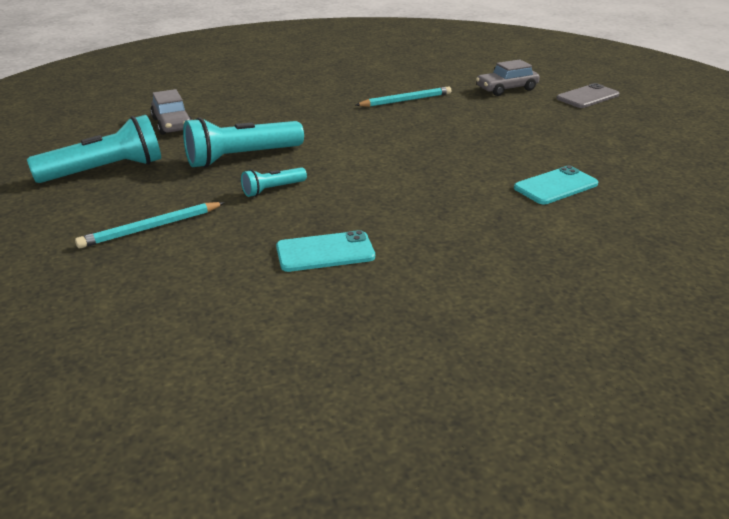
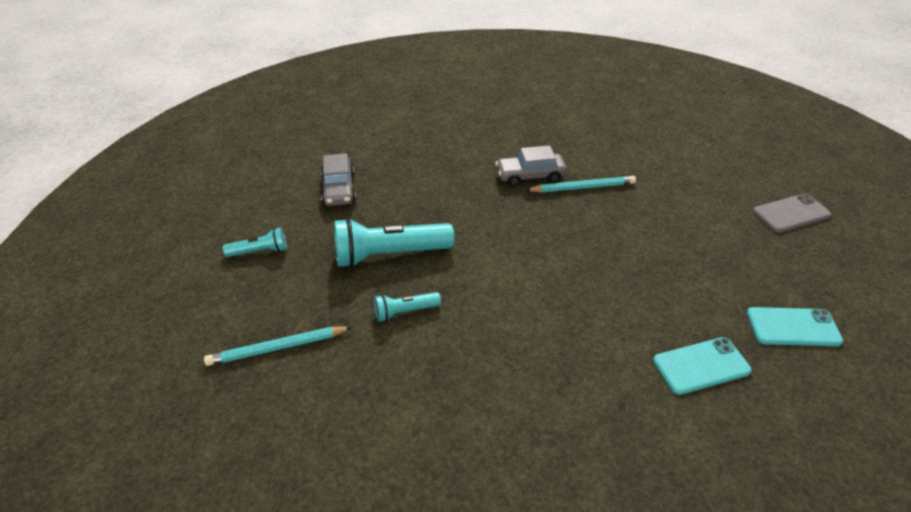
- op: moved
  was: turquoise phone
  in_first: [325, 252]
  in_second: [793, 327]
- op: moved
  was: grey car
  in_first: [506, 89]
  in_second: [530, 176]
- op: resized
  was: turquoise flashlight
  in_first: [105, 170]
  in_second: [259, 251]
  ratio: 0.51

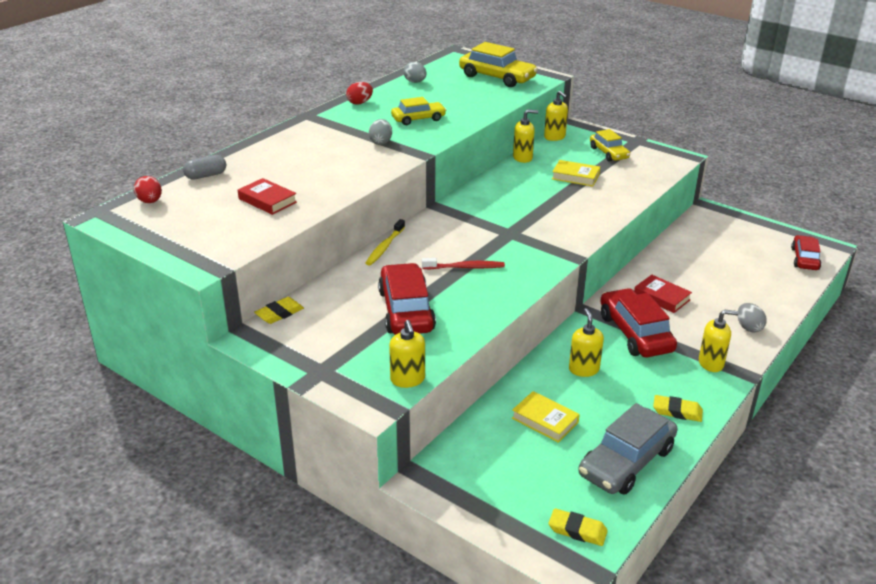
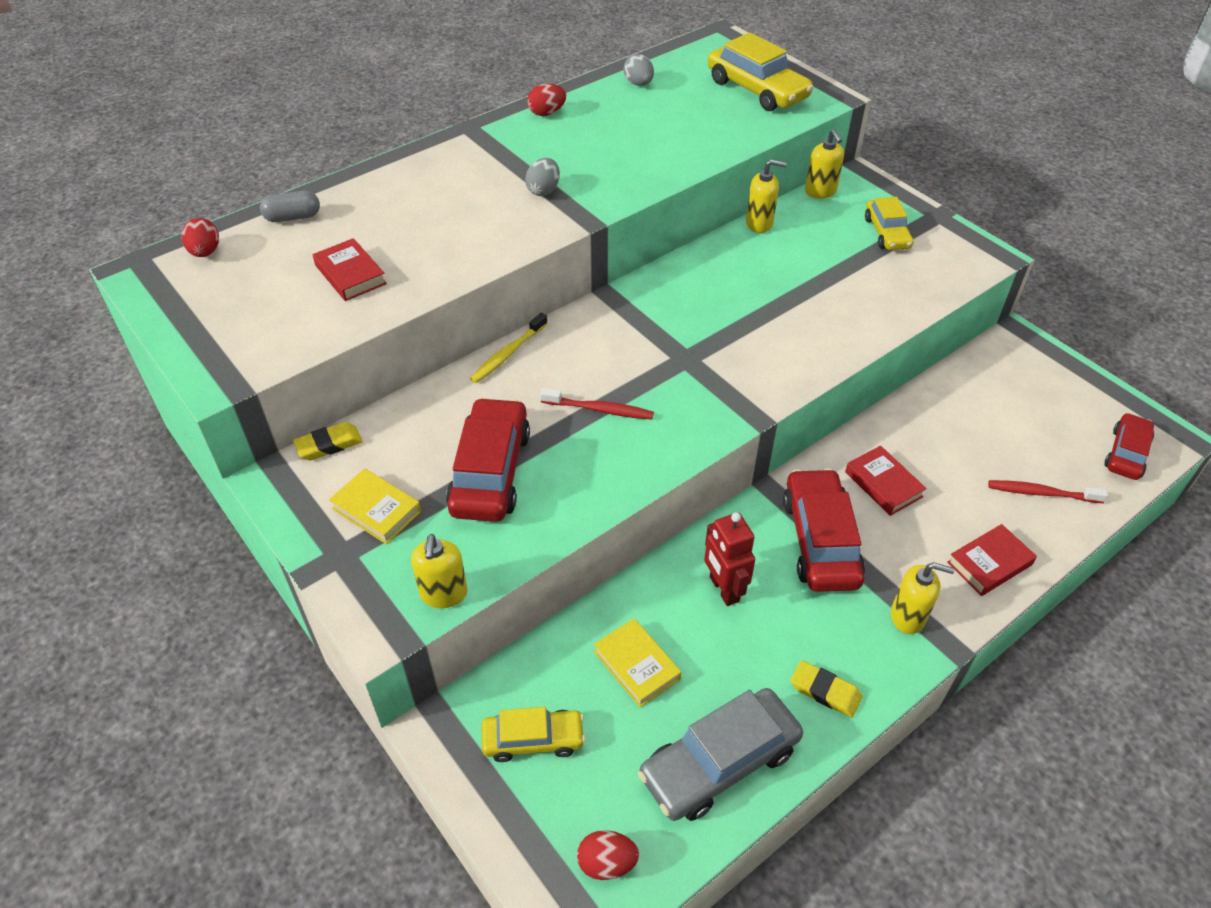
- op: added
  now: red toothbrush
  in_second: [1041, 493]
- op: moved
  was: yellow car
  in_first: [418, 119]
  in_second: [533, 740]
- op: moved
  was: yellow book
  in_first: [575, 177]
  in_second: [376, 510]
- op: replaced
  was: yellow eraser
  now: red egg
  in_first: [577, 530]
  in_second: [607, 863]
- op: replaced
  was: yellow soap dispenser
  now: red robot
  in_first: [583, 369]
  in_second: [723, 589]
- op: replaced
  was: grey egg
  now: red book
  in_first: [748, 327]
  in_second: [989, 563]

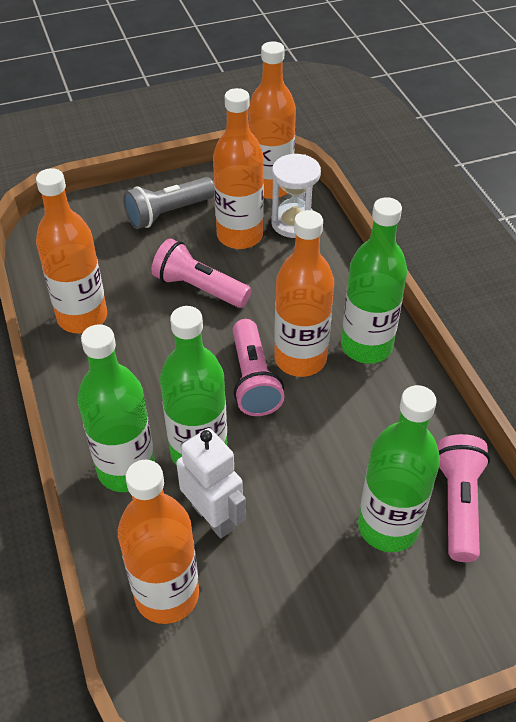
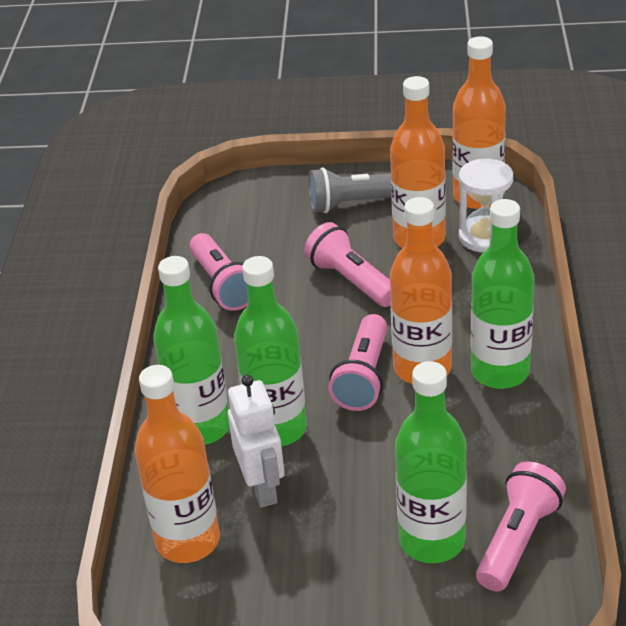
- op: replaced
  was: orange bottle
  now: pink flashlight
  in_first: [82, 317]
  in_second: [223, 285]

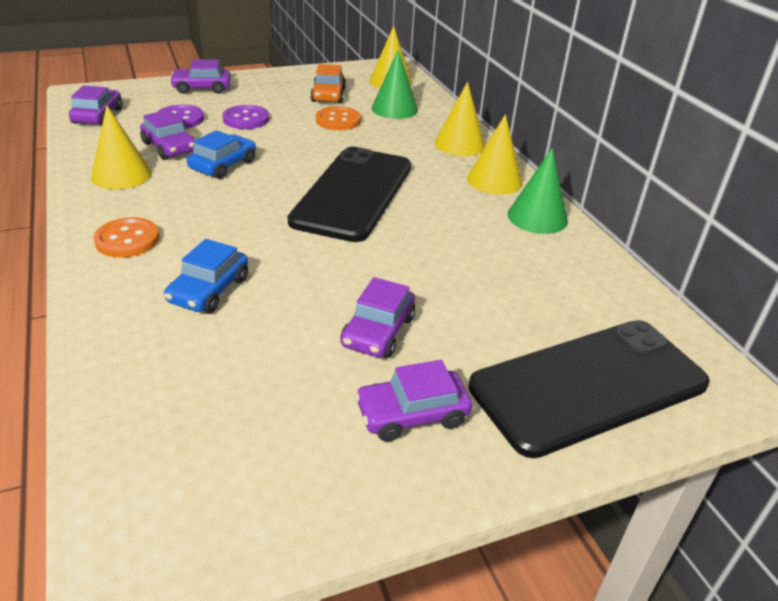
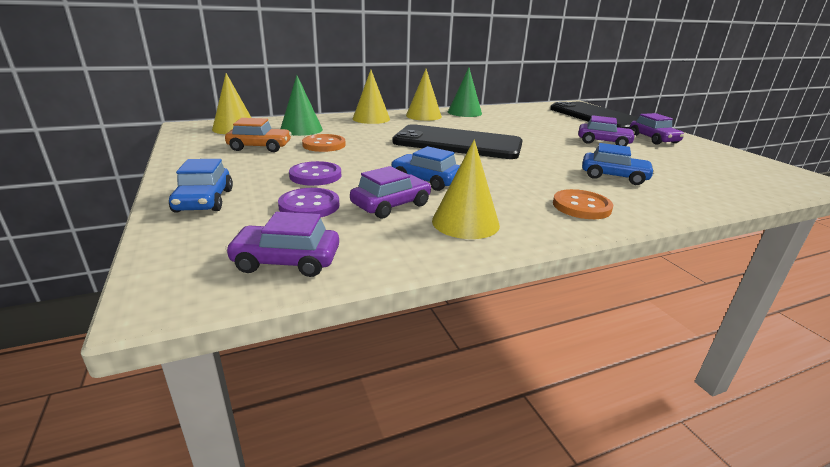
- op: recoloured
  was: purple car
  now: blue car
  in_first: [202, 88]
  in_second: [204, 200]

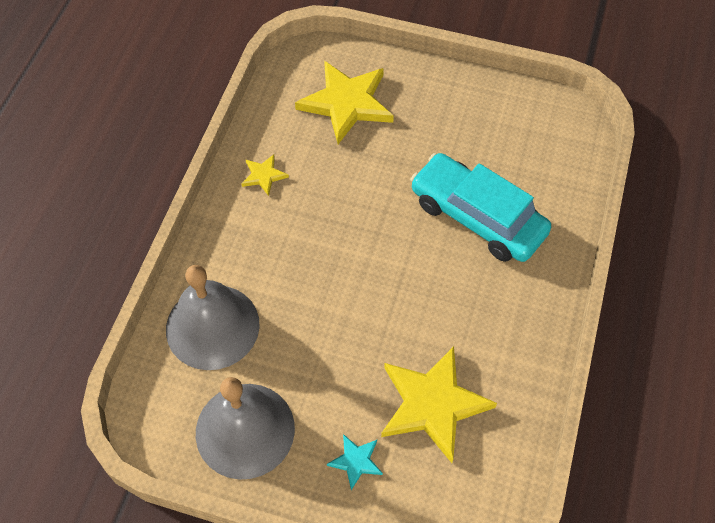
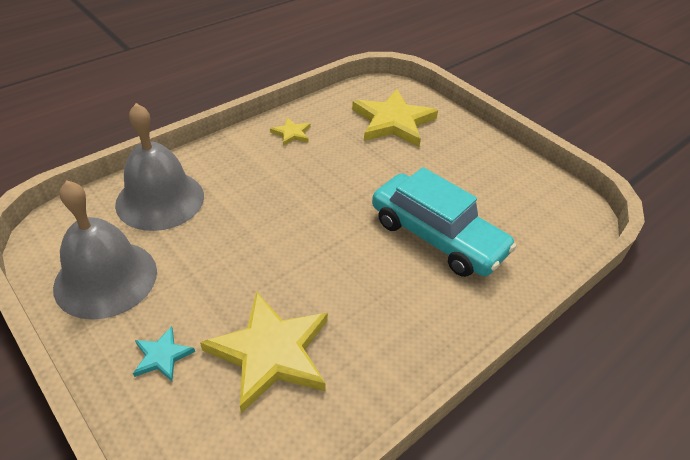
- op: turned
  was: turquoise car
  in_first: [477, 217]
  in_second: [437, 237]
  clockwise: 150

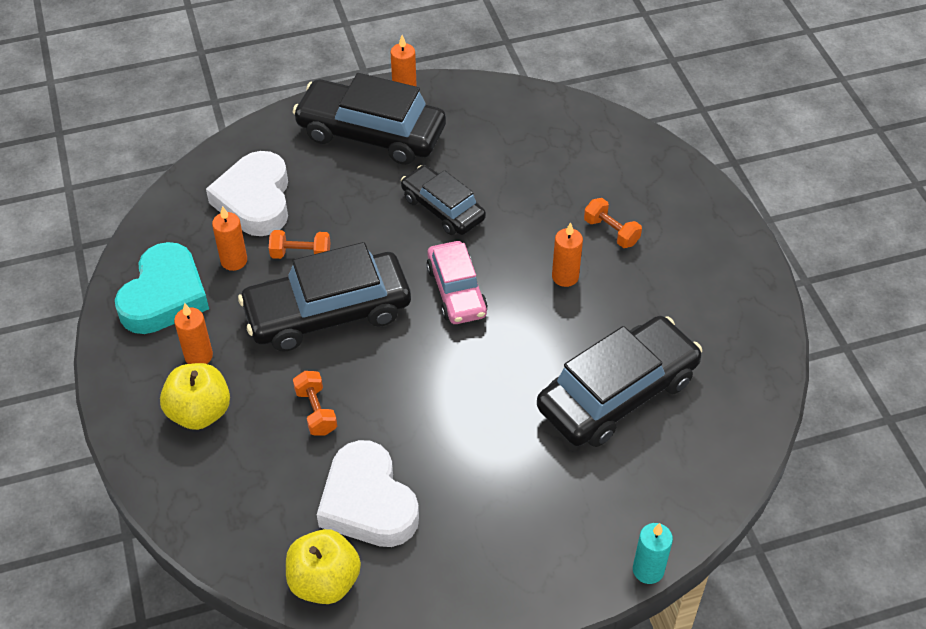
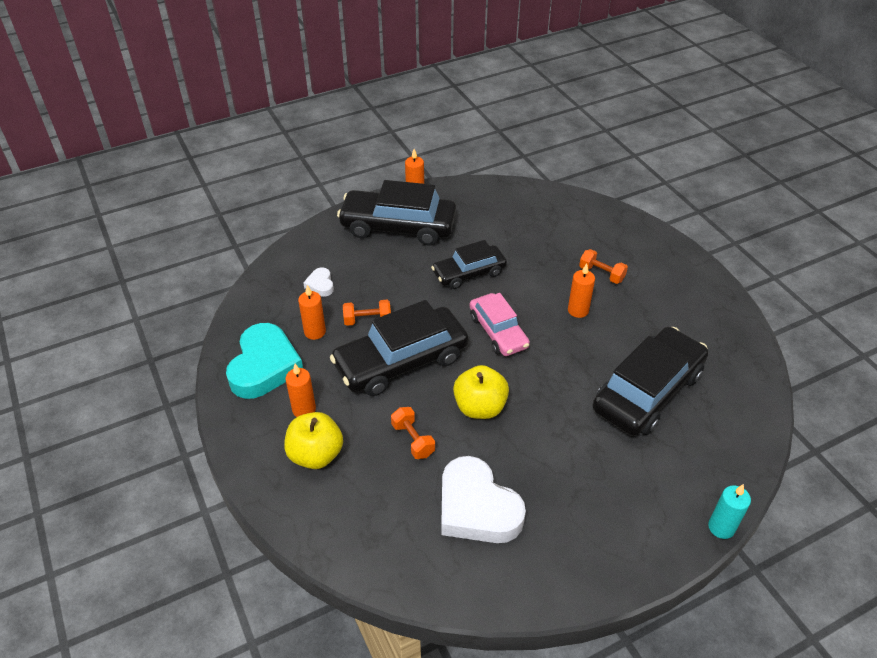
- op: moved
  was: yellow apple
  in_first: [324, 581]
  in_second: [480, 407]
- op: turned
  was: black car
  in_first: [443, 208]
  in_second: [469, 273]
  clockwise: -60
- op: resized
  was: white heart
  in_first: [255, 200]
  in_second: [320, 285]
  ratio: 0.45

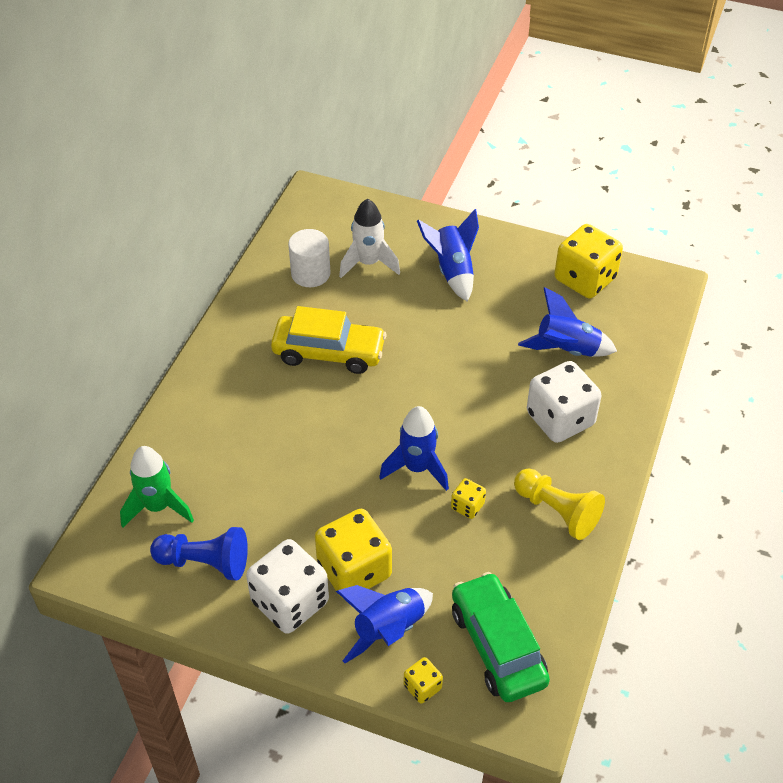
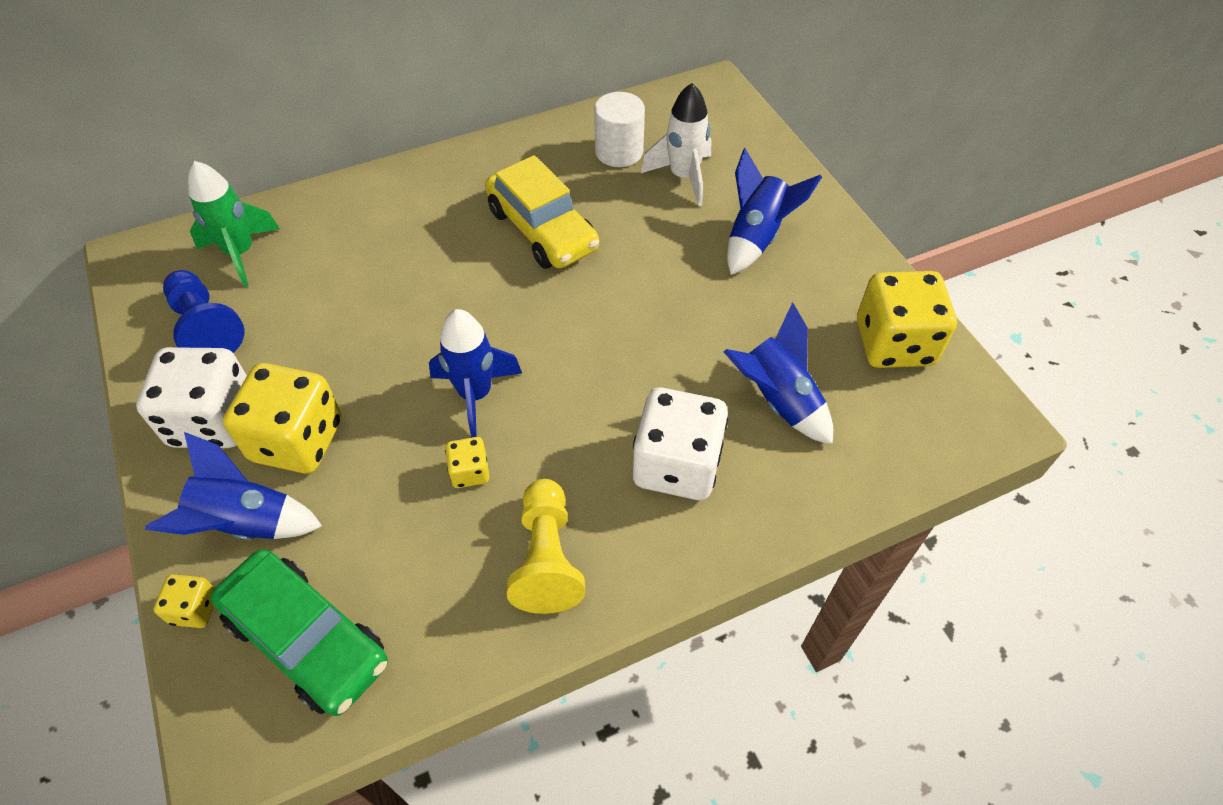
- op: turned
  was: green car
  in_first: [497, 645]
  in_second: [307, 639]
  clockwise: 105

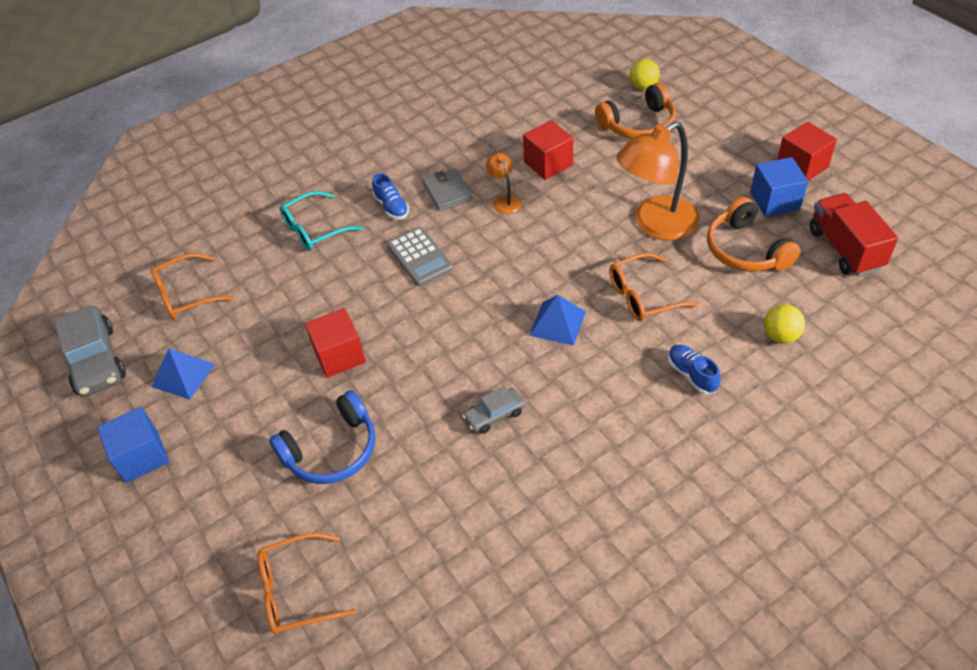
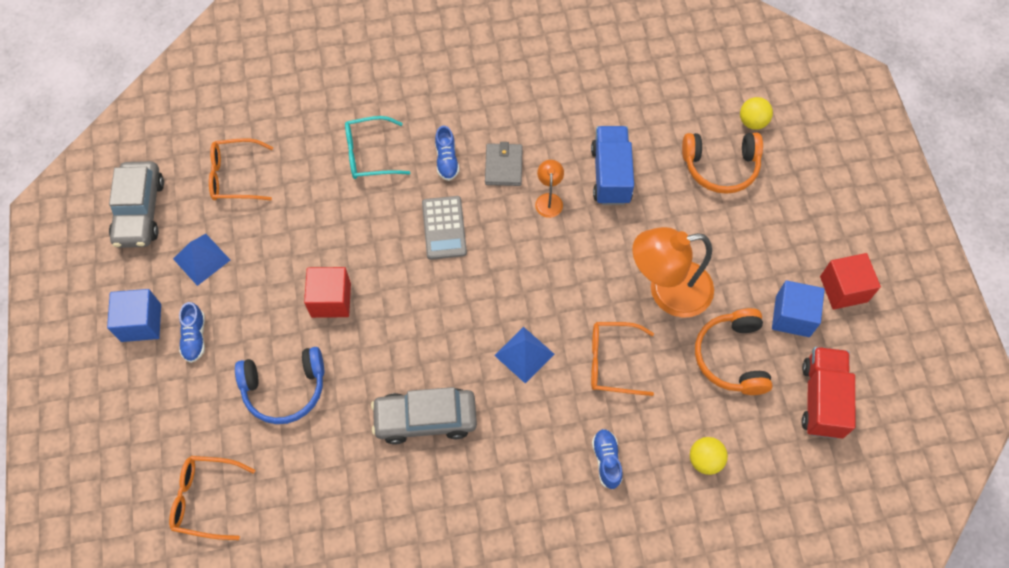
- op: added
  now: blue shoe
  in_second: [195, 337]
- op: replaced
  was: red cube
  now: blue truck
  in_first: [548, 164]
  in_second: [610, 175]
- op: resized
  was: grey car
  in_first: [494, 415]
  in_second: [425, 419]
  ratio: 1.87

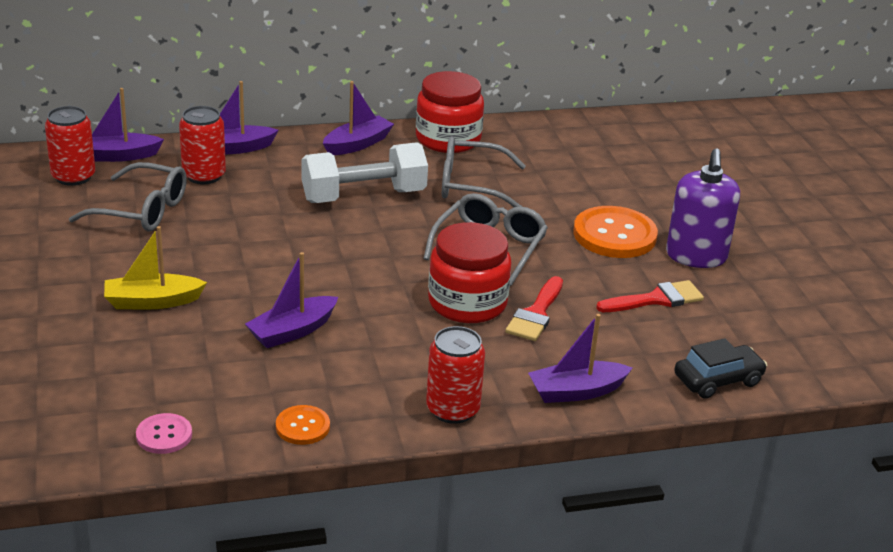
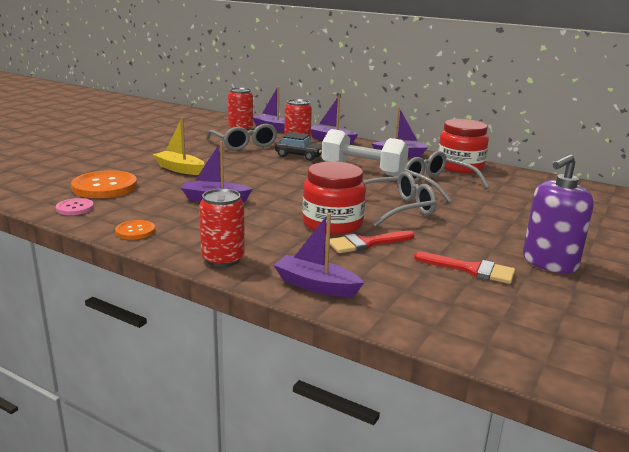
- op: moved
  was: orange button
  in_first: [614, 235]
  in_second: [105, 187]
- op: moved
  was: black car
  in_first: [718, 380]
  in_second: [299, 156]

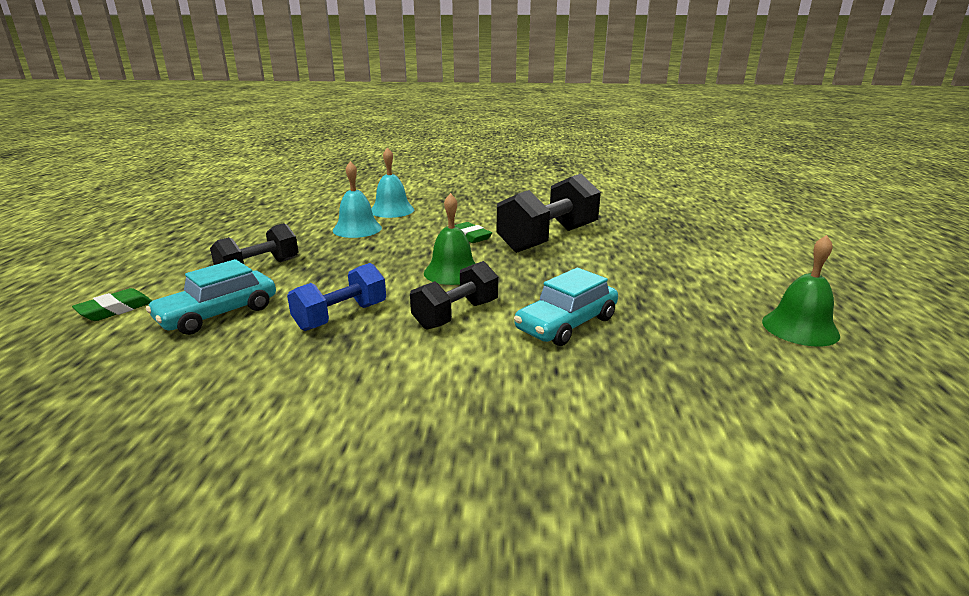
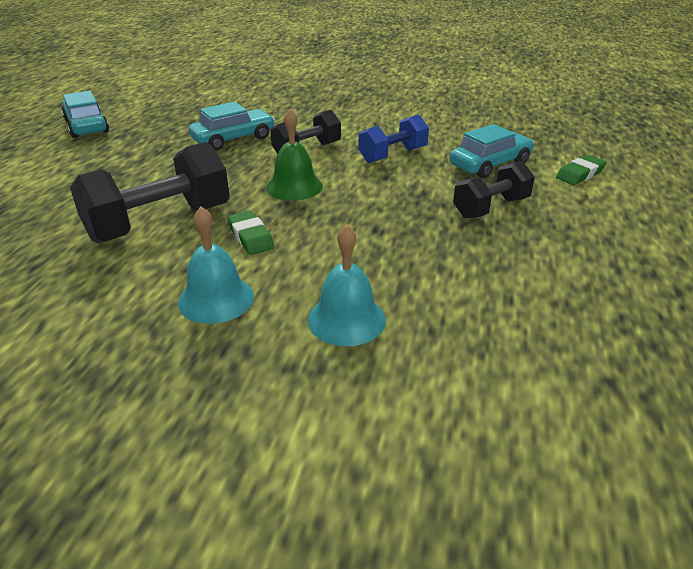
- op: moved
  was: turquoise bell
  in_first: [357, 229]
  in_second: [216, 299]
- op: replaced
  was: green bell
  now: turquoise car
  in_first: [800, 328]
  in_second: [86, 126]

